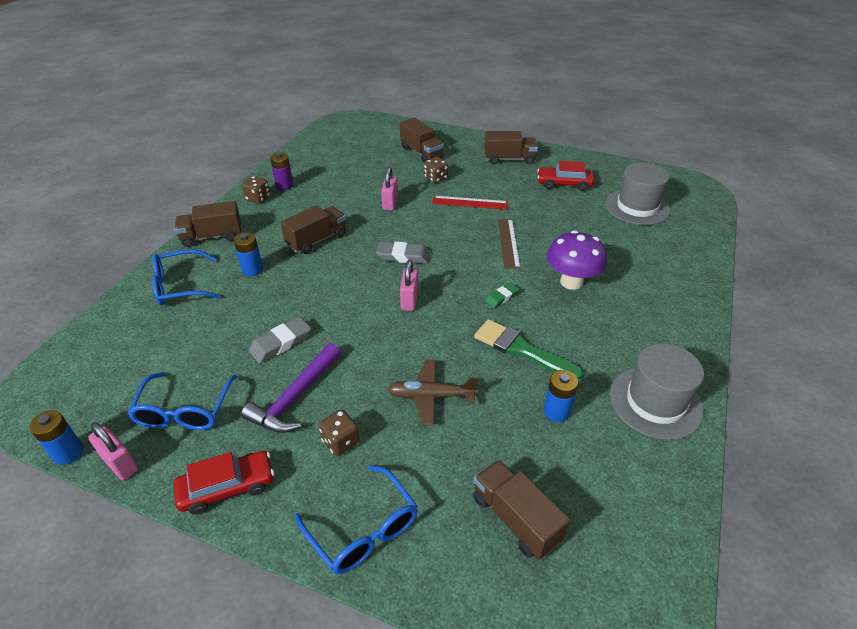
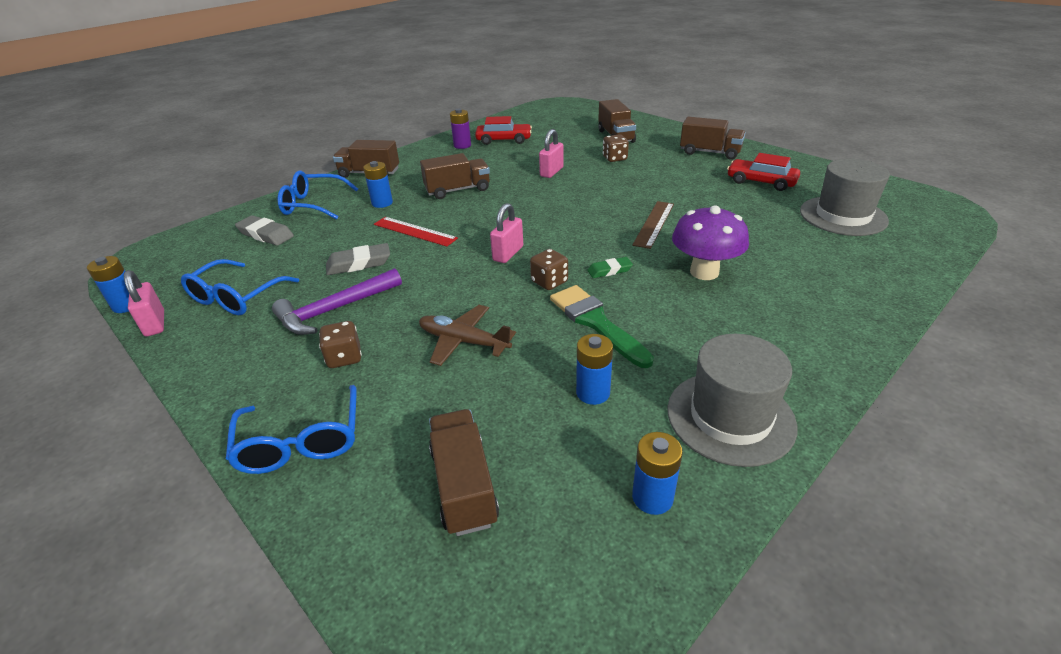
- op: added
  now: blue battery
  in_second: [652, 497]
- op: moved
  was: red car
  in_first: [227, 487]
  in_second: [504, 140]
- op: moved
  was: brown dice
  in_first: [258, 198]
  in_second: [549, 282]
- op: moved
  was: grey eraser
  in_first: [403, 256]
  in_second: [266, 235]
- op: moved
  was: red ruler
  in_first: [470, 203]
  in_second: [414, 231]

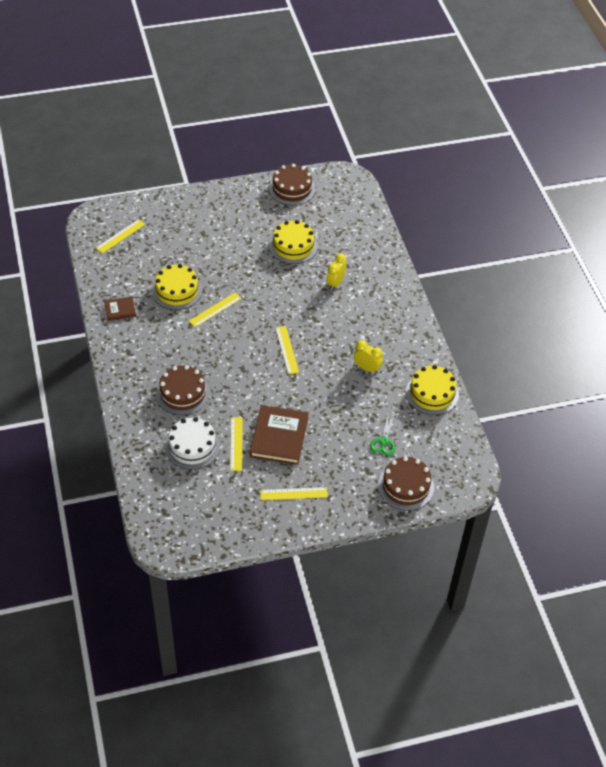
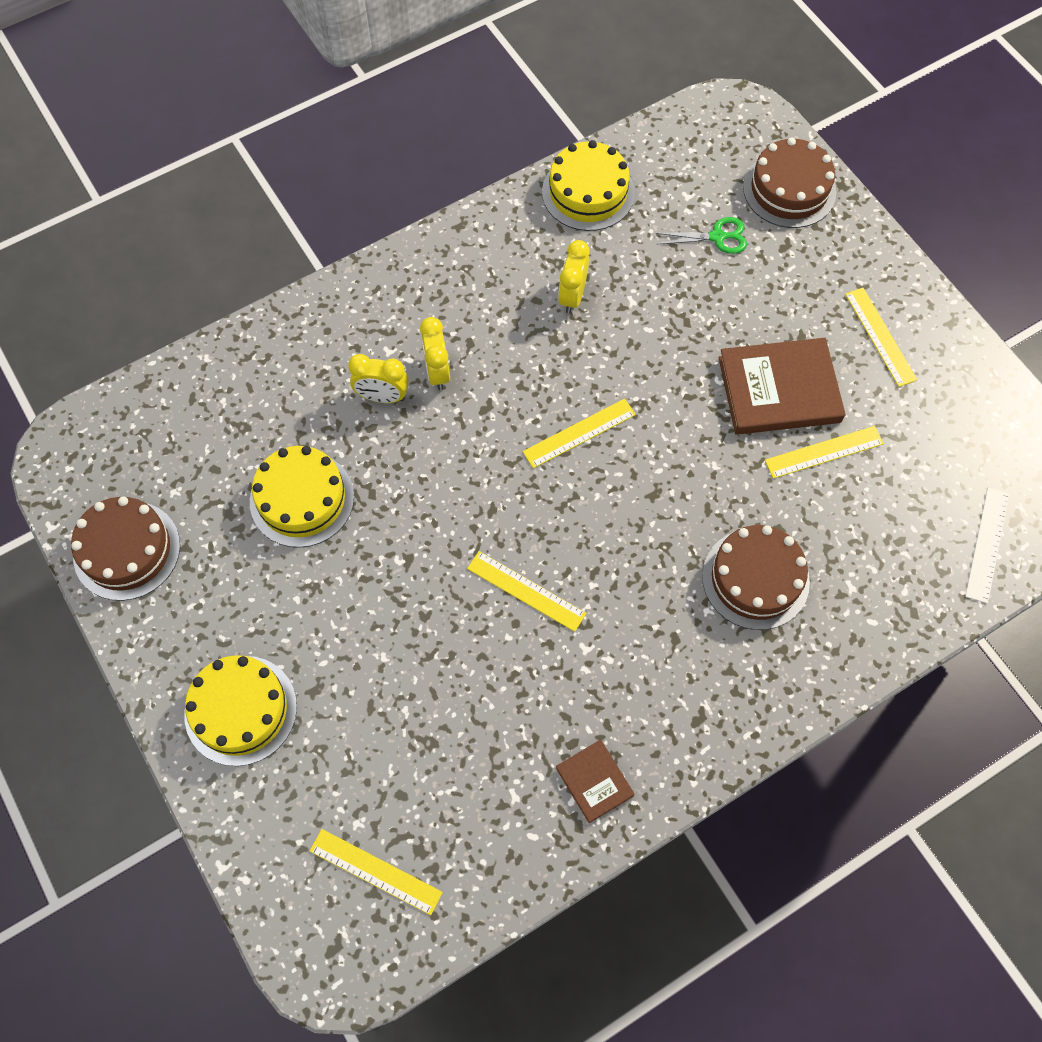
- op: removed
  was: white cake
  in_first: [192, 446]
- op: added
  now: yellow clock
  in_second: [437, 372]
- op: added
  now: white ruler
  in_second: [987, 544]
- op: moved
  was: yellow cake
  in_first: [177, 291]
  in_second: [240, 710]

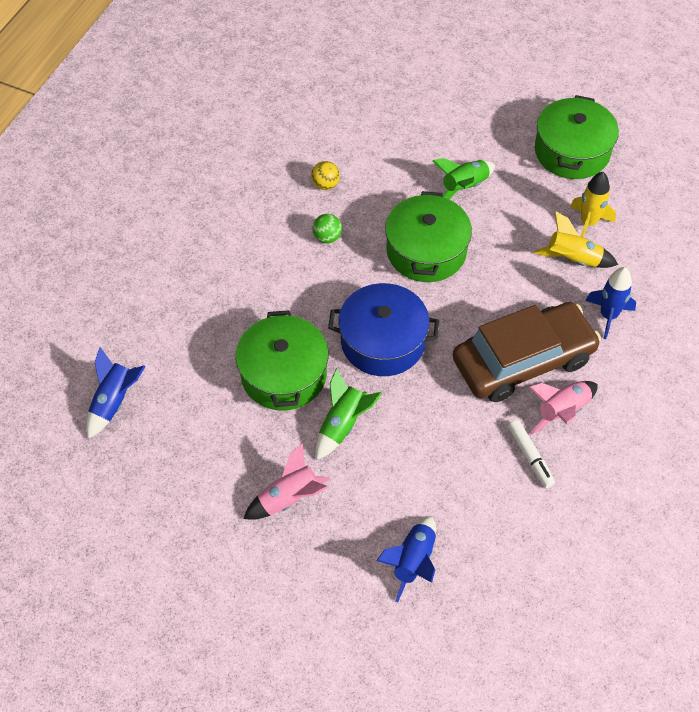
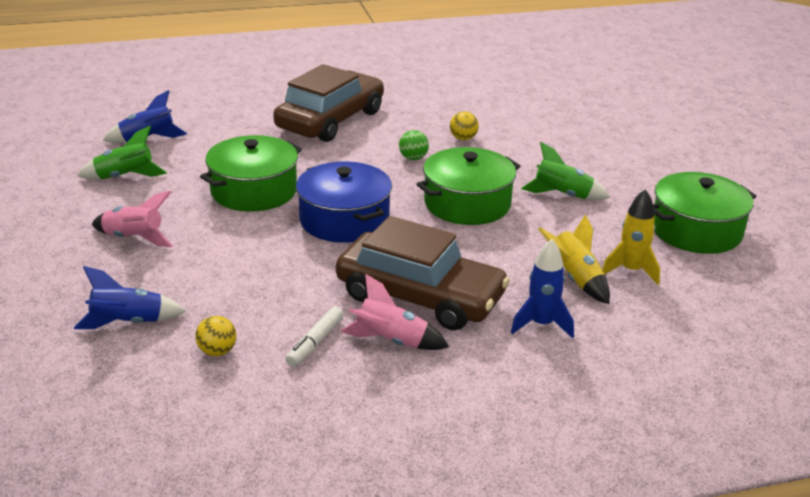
- op: added
  now: yellow ball
  in_second: [217, 351]
- op: added
  now: brown car
  in_second: [330, 120]
- op: moved
  was: green rocket
  in_first: [343, 424]
  in_second: [125, 177]

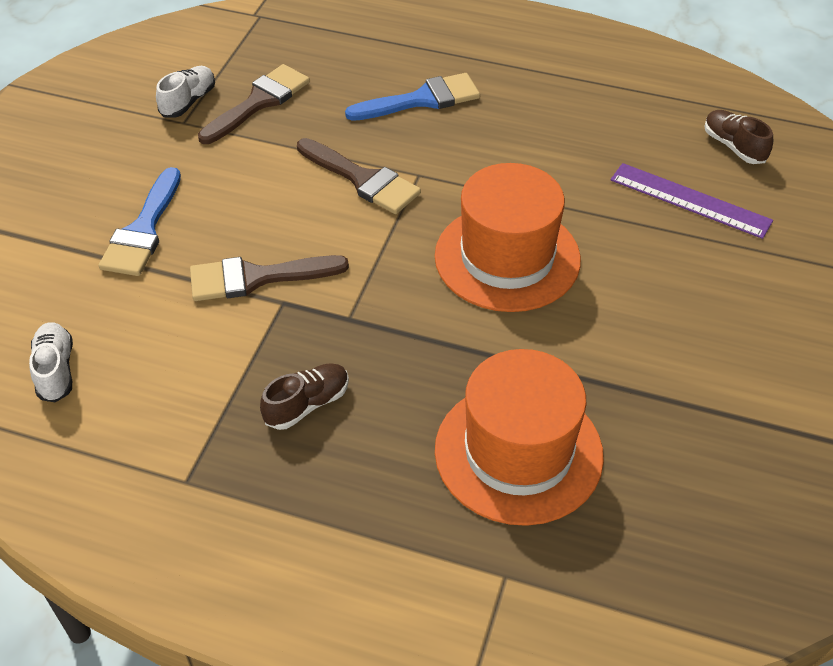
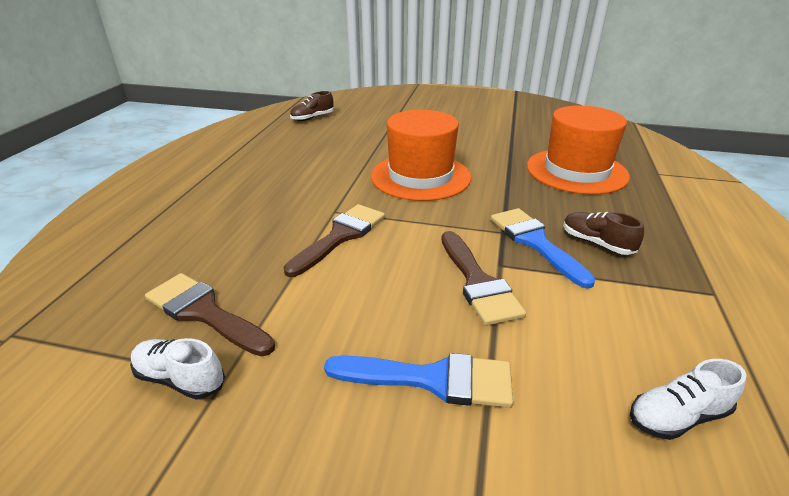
- op: removed
  was: purple ruler
  in_first: [690, 200]
- op: moved
  was: blue brush
  in_first: [421, 100]
  in_second: [535, 242]

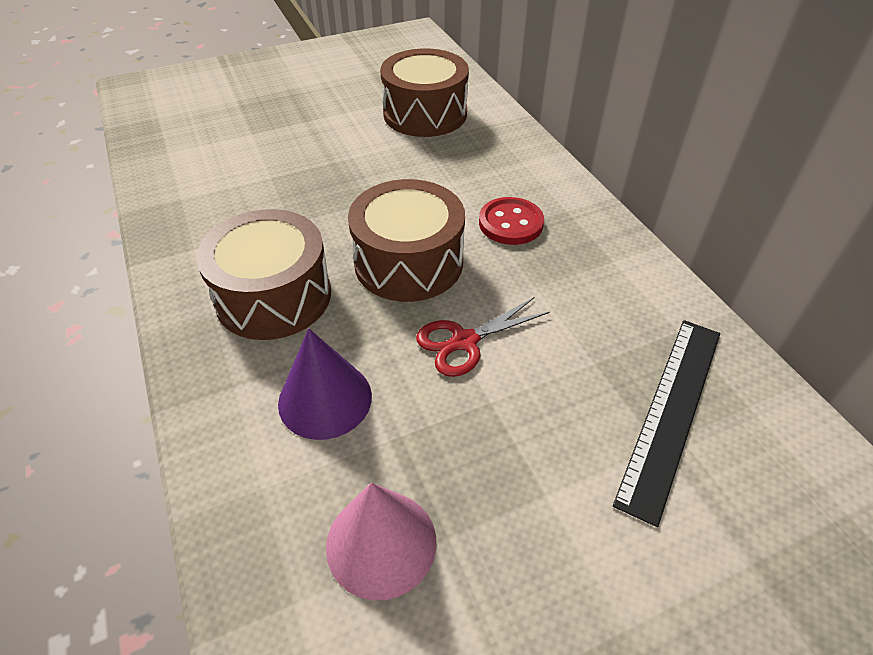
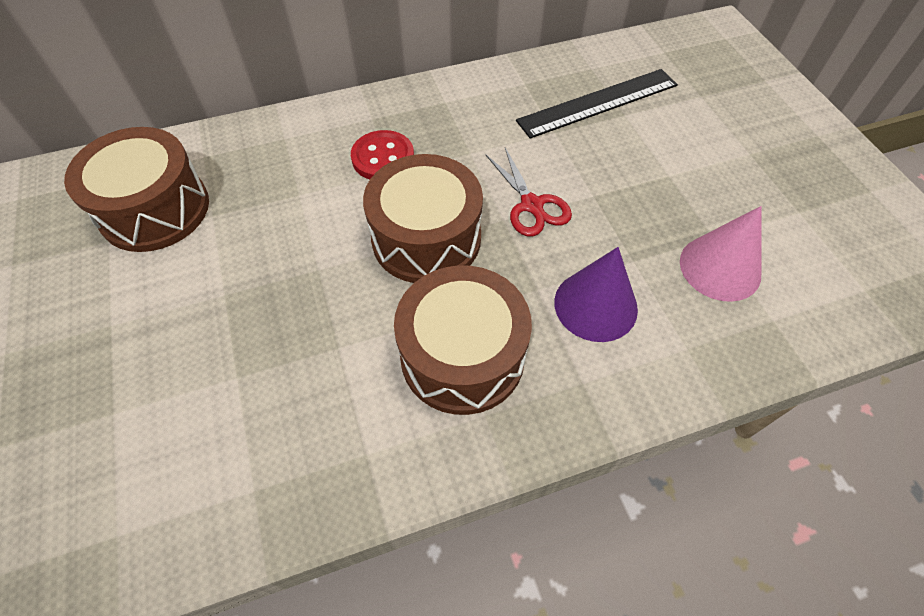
- op: turned
  was: black ruler
  in_first: [672, 411]
  in_second: [598, 102]
  clockwise: -60

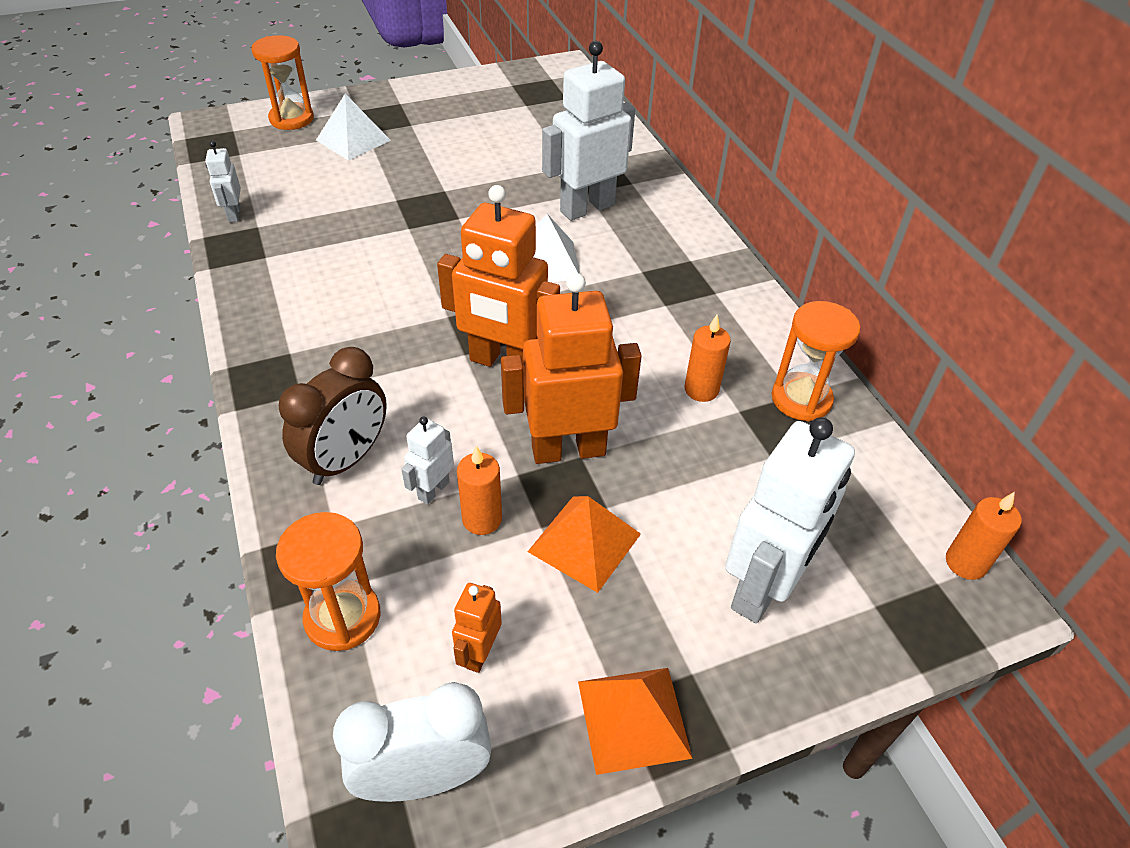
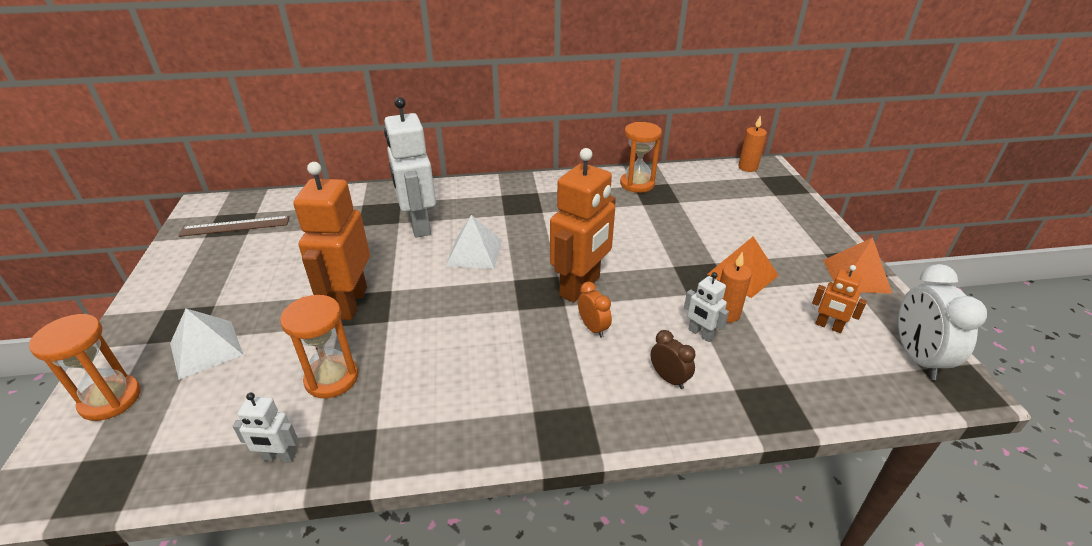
- op: removed
  was: orange candle
  in_first: [701, 390]
- op: removed
  was: white robot
  in_first: [762, 588]
- op: added
  now: brown ruler
  in_second: [235, 226]
- op: added
  now: orange clock
  in_second: [593, 328]
- op: moved
  was: orange hourglass
  in_first: [342, 617]
  in_second: [332, 378]
- op: moved
  was: orange robot
  in_first: [568, 450]
  in_second: [350, 303]
- op: resized
  was: brown clock
  in_first: [346, 460]
  in_second: [669, 378]
  ratio: 0.55

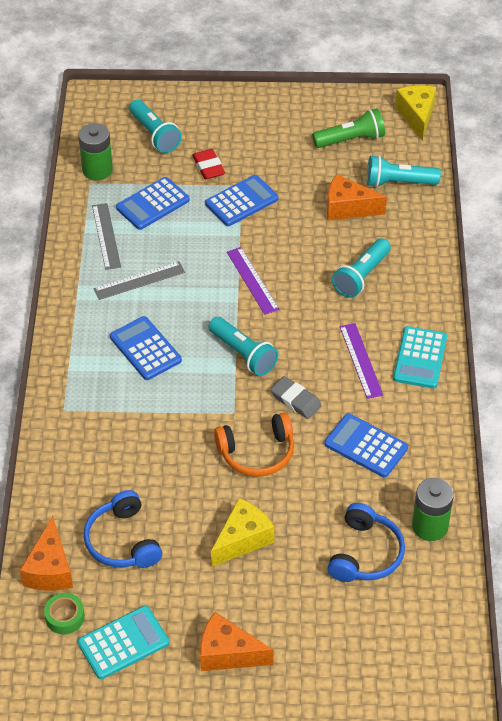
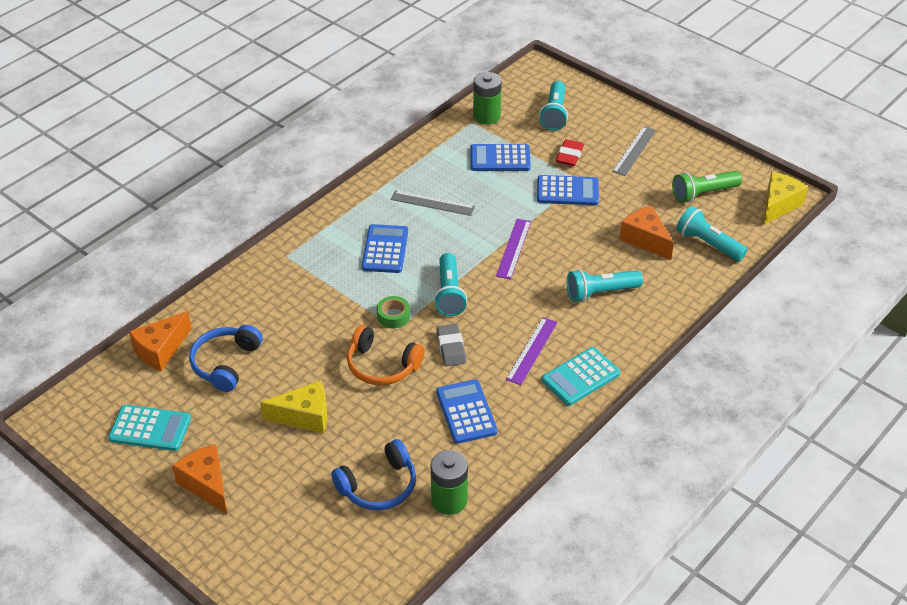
- op: moved
  was: green tape
  in_first: [65, 617]
  in_second: [393, 316]
- op: moved
  was: grey ruler
  in_first: [106, 236]
  in_second: [634, 151]
- op: turned
  was: green flashlight
  in_first: [351, 139]
  in_second: [703, 194]
  clockwise: 135

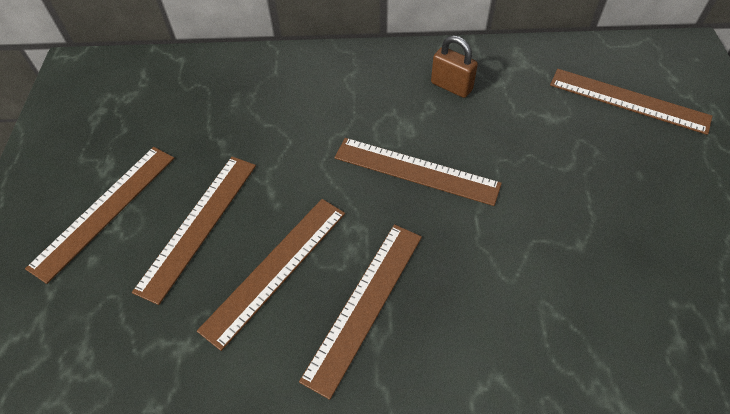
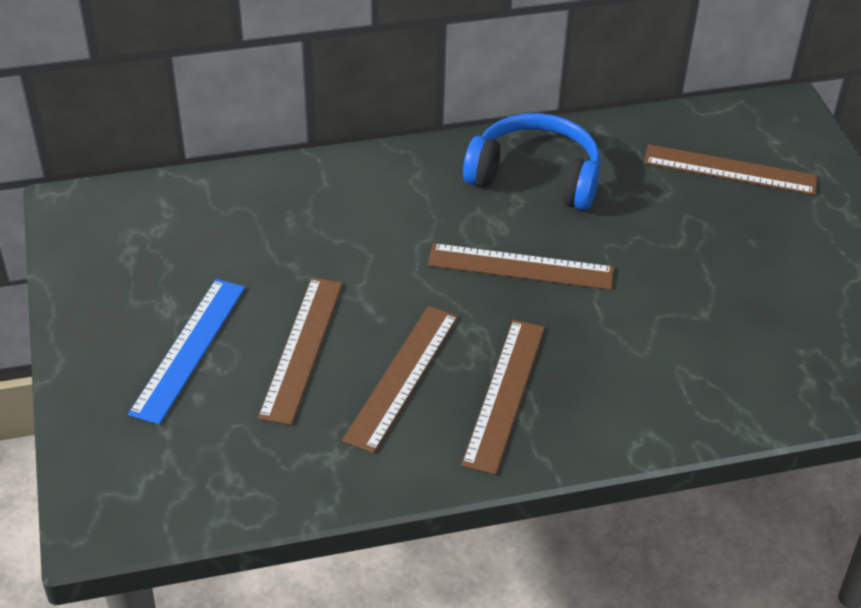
- op: replaced
  was: brown padlock
  now: blue headphones
  in_first: [451, 86]
  in_second: [535, 176]
- op: recoloured
  was: brown ruler
  now: blue ruler
  in_first: [105, 210]
  in_second: [189, 349]

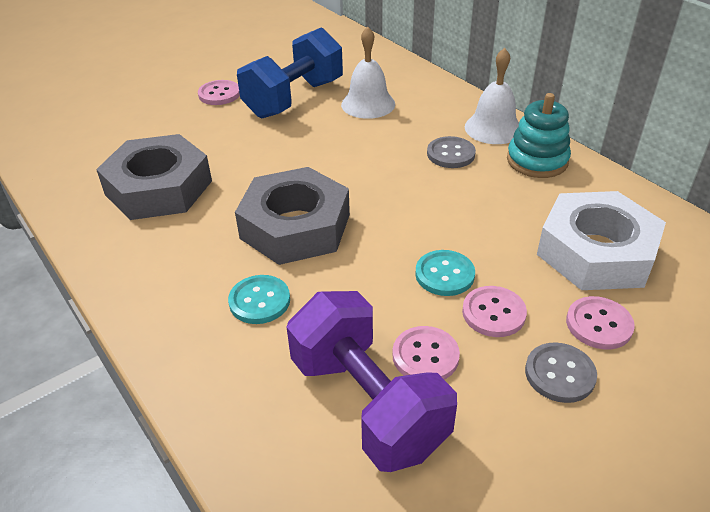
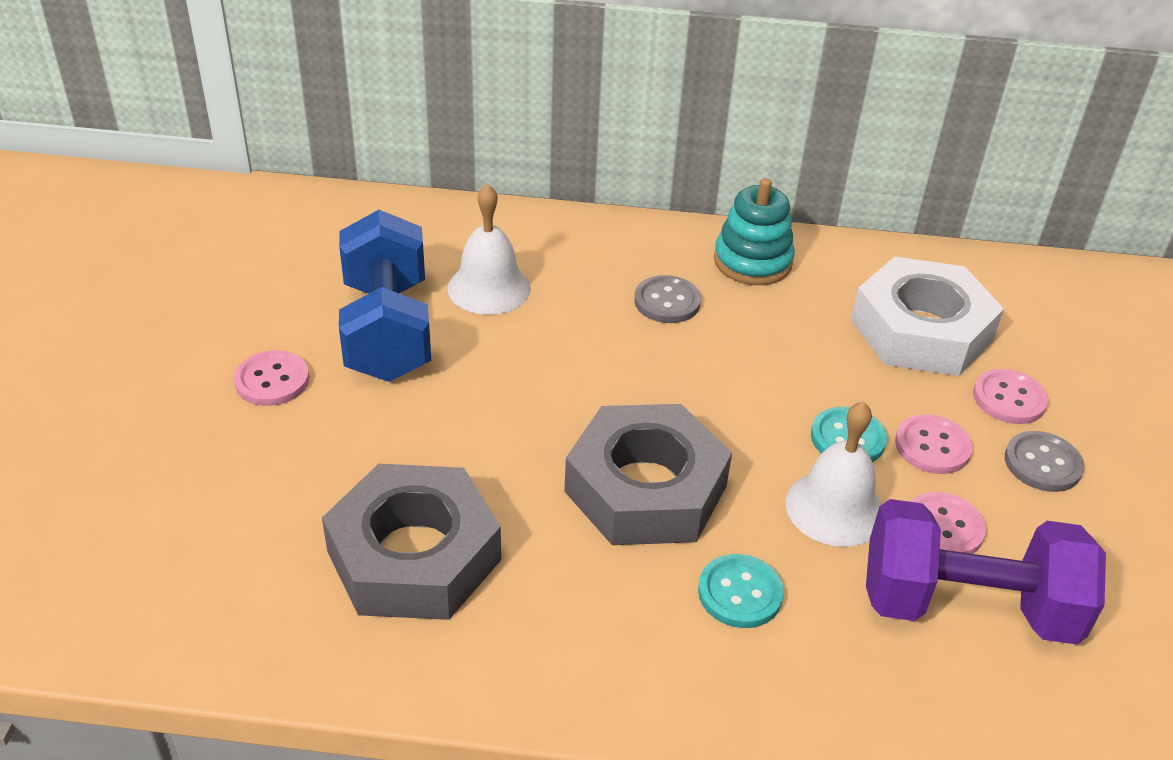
- op: moved
  was: white bell
  in_first: [493, 128]
  in_second: [835, 508]

